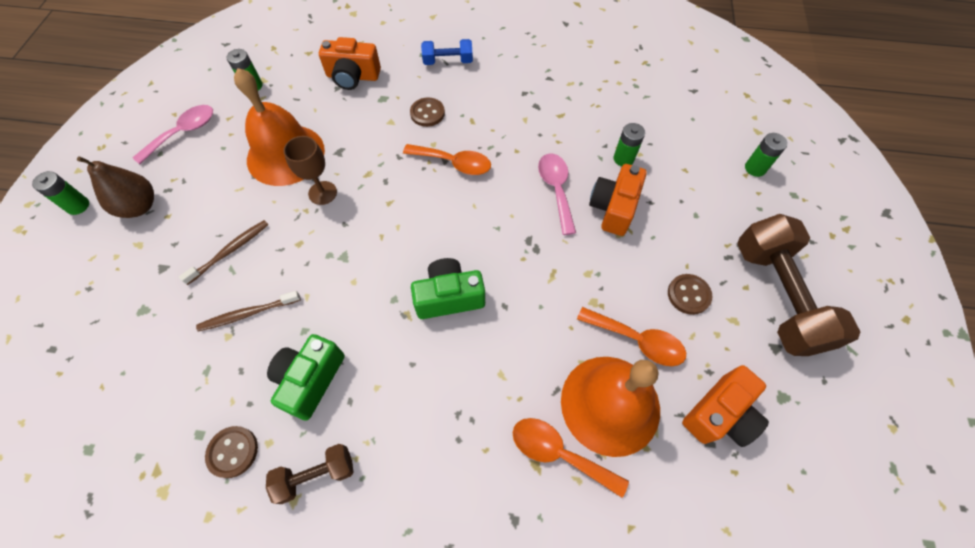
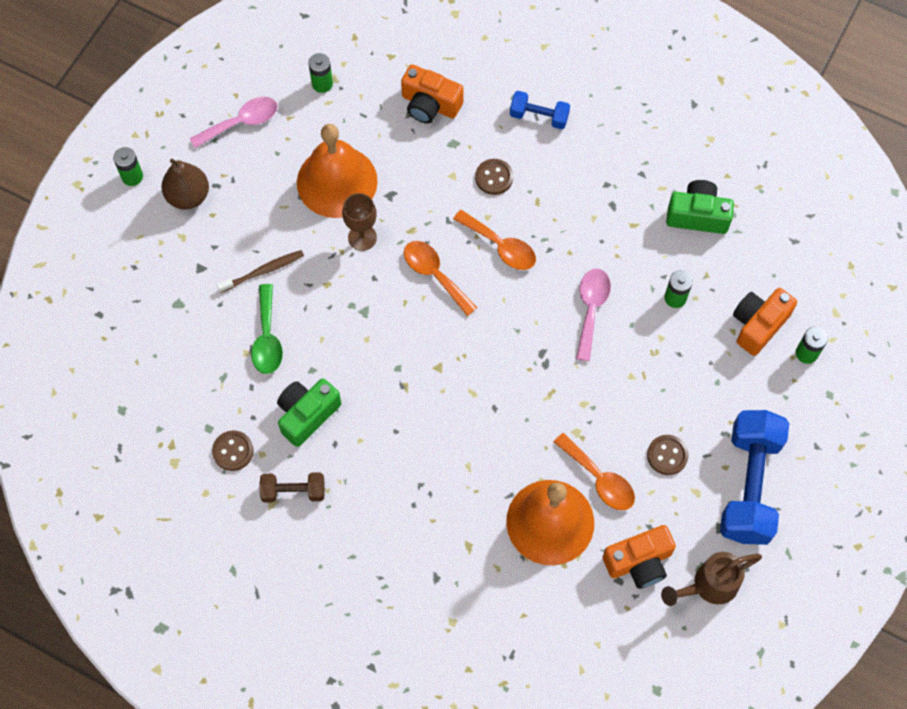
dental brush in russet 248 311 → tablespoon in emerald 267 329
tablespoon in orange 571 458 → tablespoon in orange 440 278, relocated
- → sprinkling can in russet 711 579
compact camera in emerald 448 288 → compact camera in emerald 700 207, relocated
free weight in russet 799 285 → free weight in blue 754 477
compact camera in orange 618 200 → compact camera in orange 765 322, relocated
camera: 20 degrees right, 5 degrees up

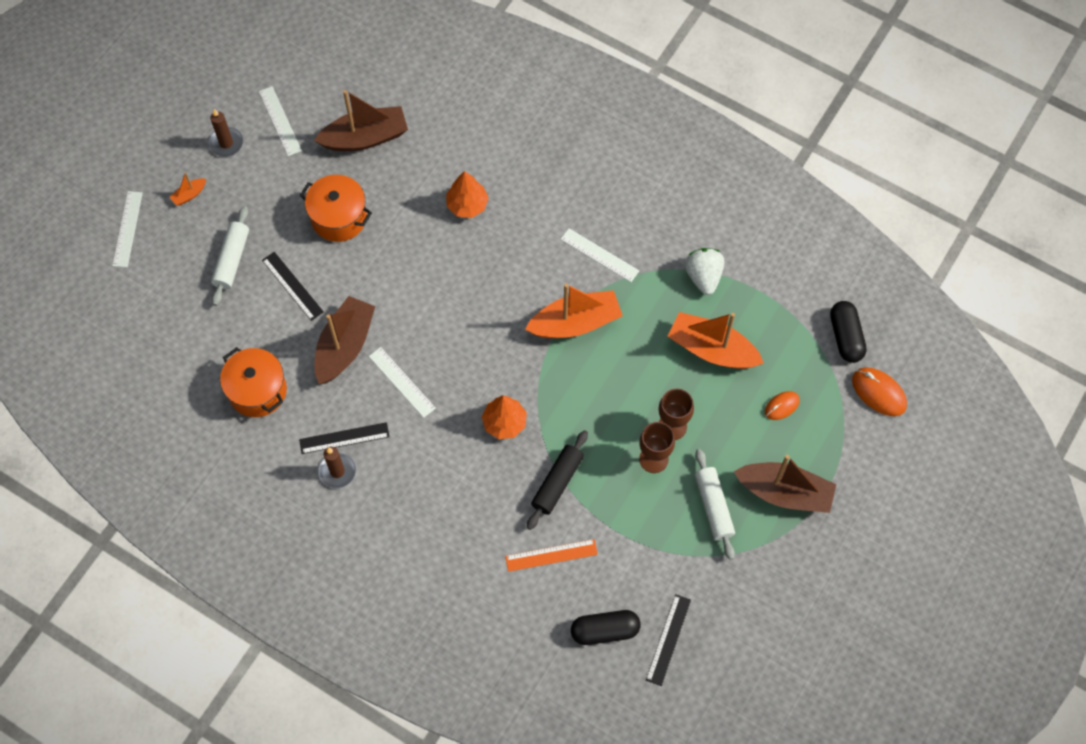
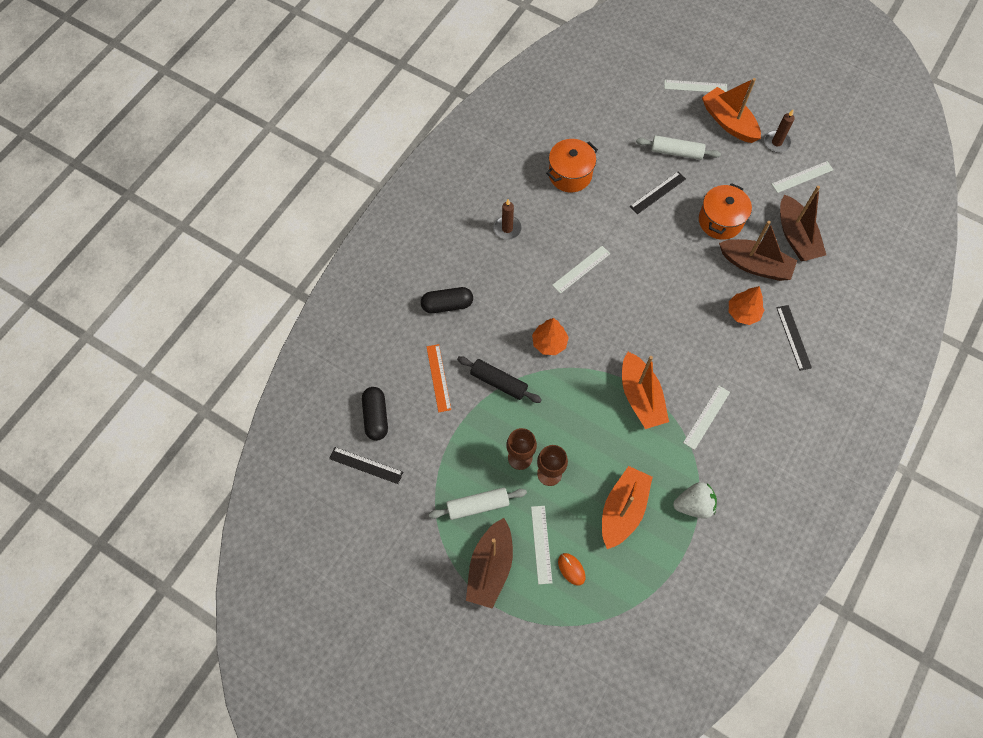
pill in ebony 848 332 → pill in ebony 447 300, relocated
- → ruler in pure white 541 545
toy boat in orange 188 188 → toy boat in orange 731 110, x2.33
toy boat in russet 344 340 → toy boat in russet 758 251, relocated
ruler in ebony 344 438 → ruler in ebony 794 338, relocated
computer mouse in orange 879 391 → -
camera: 90 degrees right, 0 degrees up

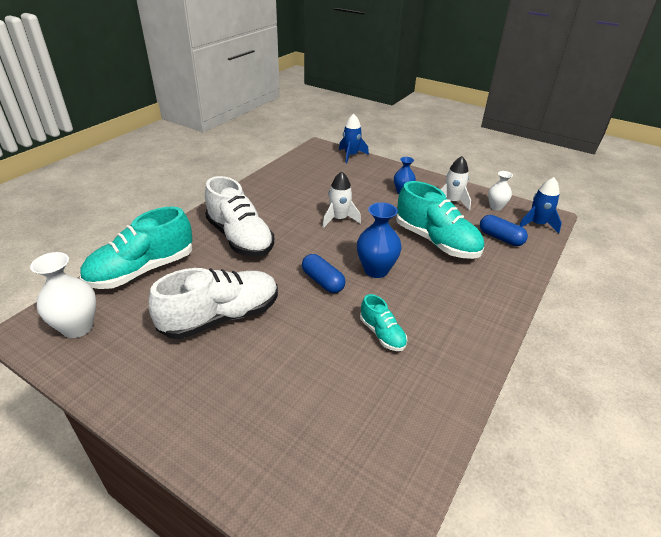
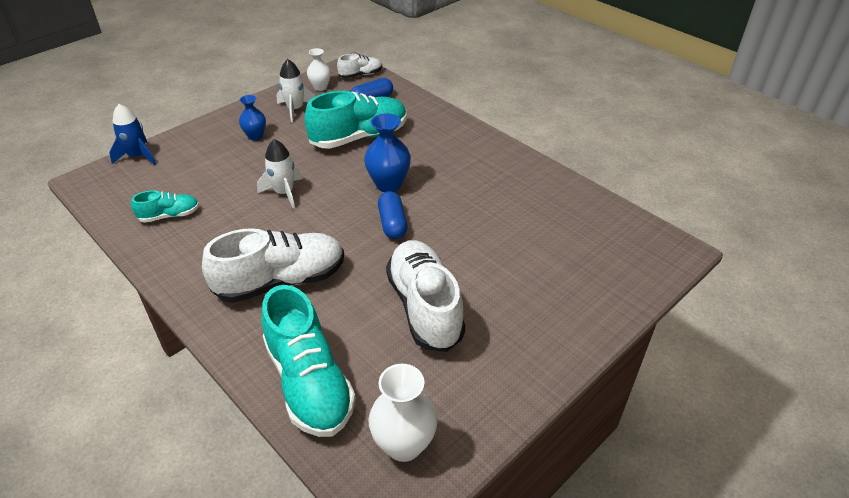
shoe in turquoise 383 322 → shoe in turquoise 165 206, relocated
rocket in blue 540 205 → shoe in pure white 359 66
pill in blue 323 273 → pill in blue 393 215, 75 degrees counterclockwise
camera: 75 degrees left, 5 degrees up

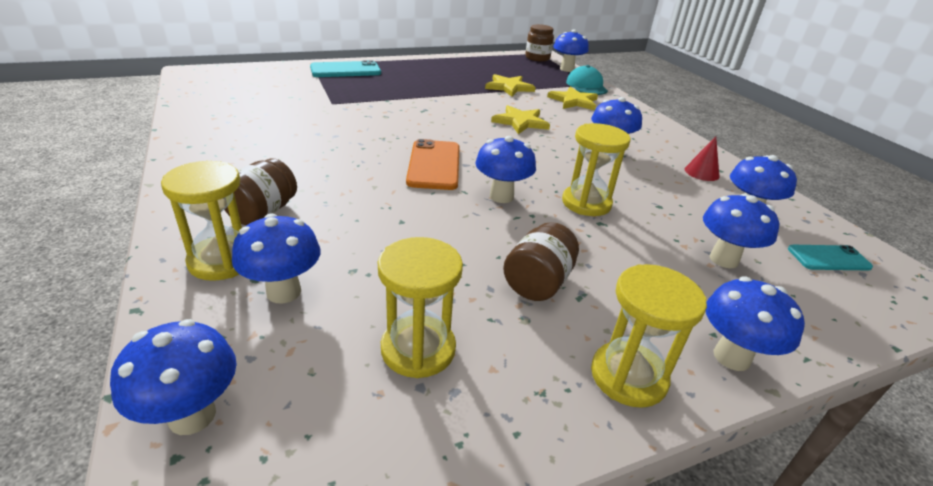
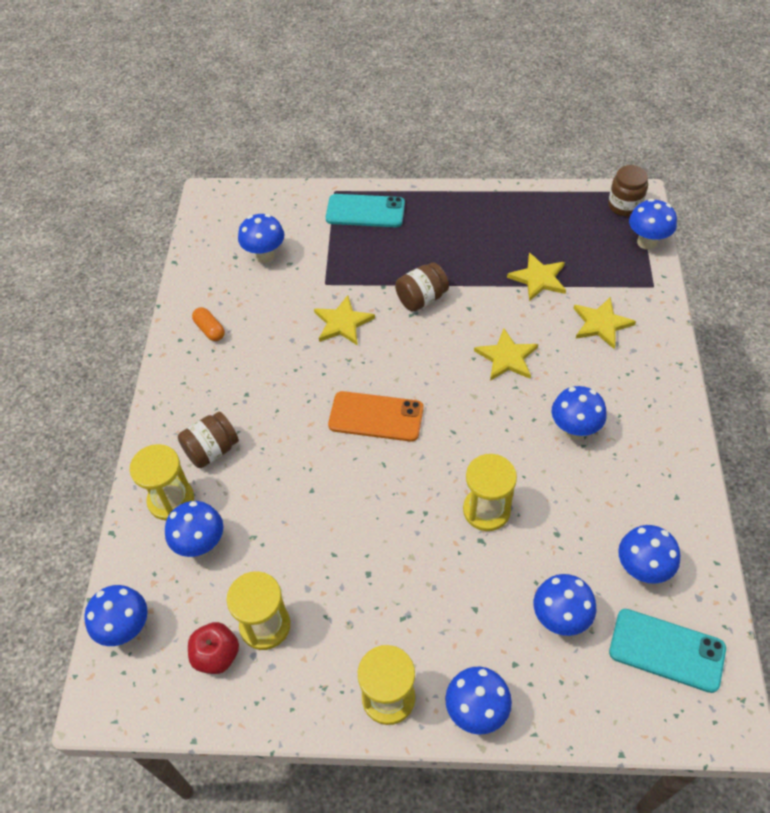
- → apple in crimson 213 648
- → pill in orange 208 324
mushroom in blue 505 169 → mushroom in blue 261 238, relocated
- → star shape in yellow 344 320
smartphone in orange 433 164 → smartphone in orange 376 416, 75 degrees clockwise
preserve jar in russet 541 261 → preserve jar in russet 422 287, relocated
smartphone in turquoise 830 257 → smartphone in turquoise 667 651, x1.60
peaked cap in turquoise 587 80 → -
solid cone in crimson 702 158 → -
camera: 30 degrees right, 20 degrees up

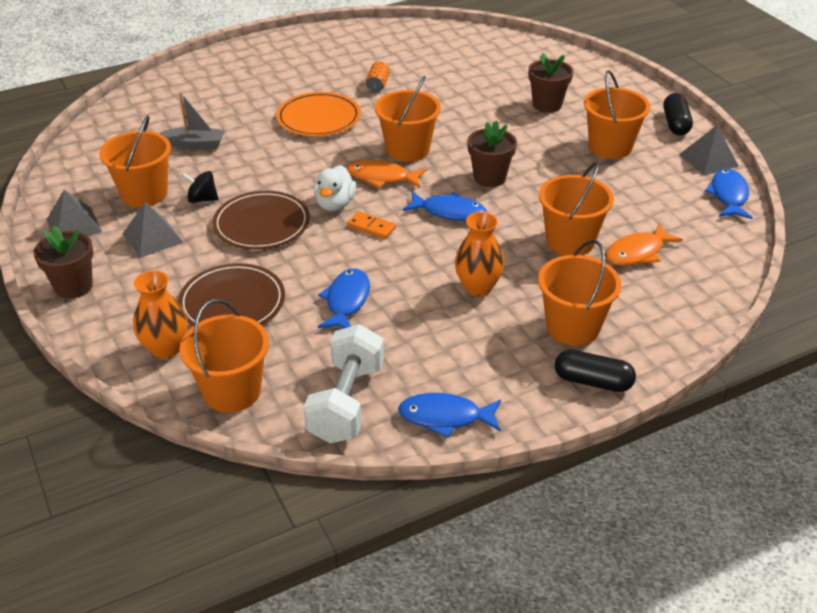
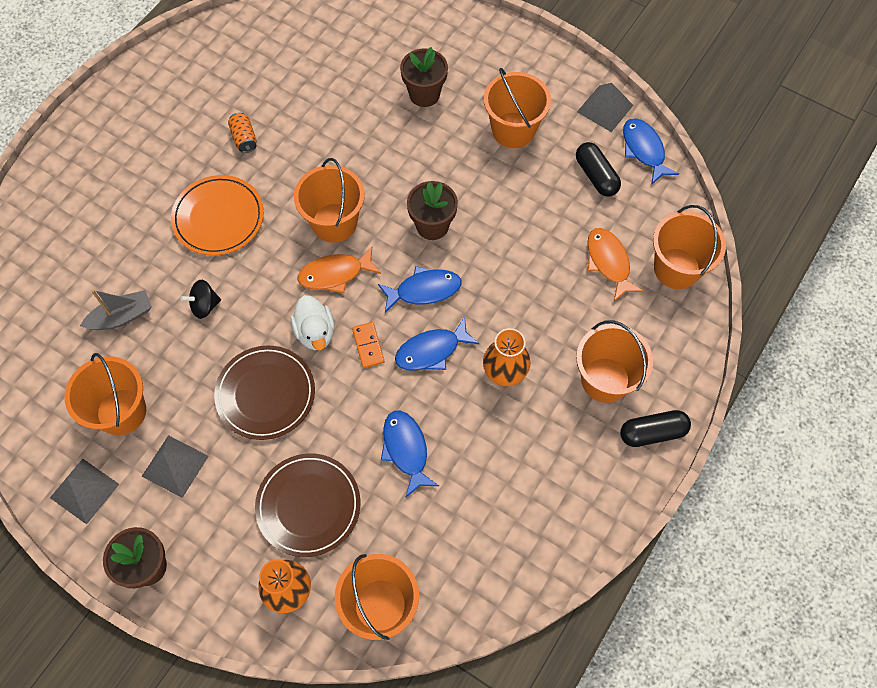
toy top in ebony 200 187 → toy top in ebony 200 299, relocated
domino in orange 371 225 → domino in orange 368 345, 75 degrees clockwise
fish figure in blue 449 415 → fish figure in blue 437 343, relocated
pill in ebony 678 114 → pill in ebony 598 169, relocated
fish figure in orange 644 244 → fish figure in orange 615 264, 135 degrees clockwise
pail in orange 576 208 → pail in orange 689 247, relocated
free weight in pure white 343 384 → -
camera: 30 degrees left, 25 degrees up

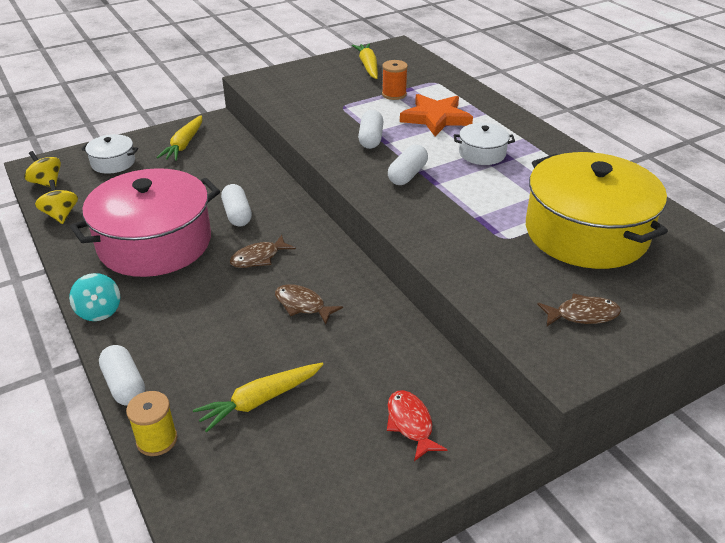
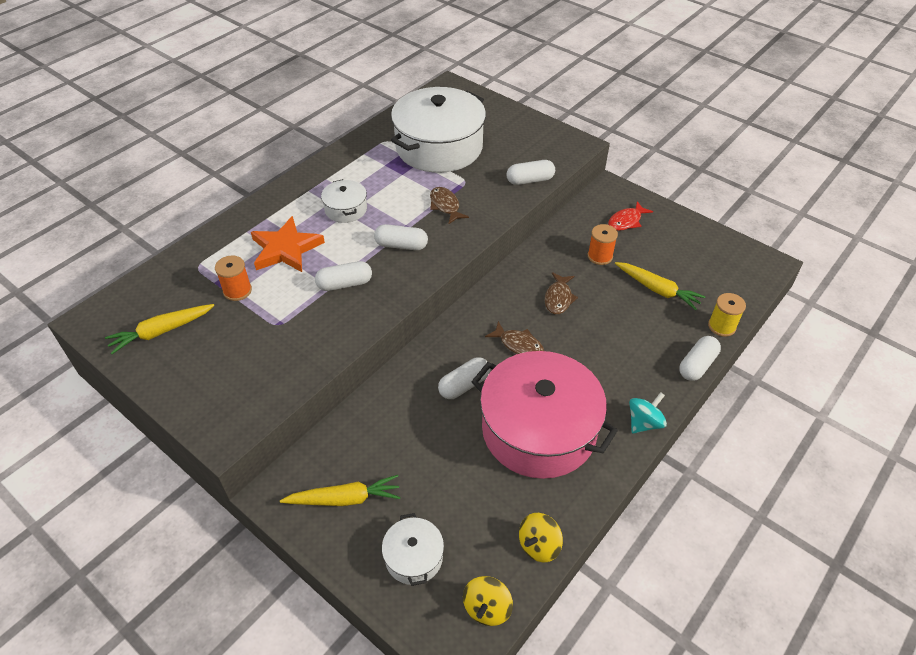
stockpot in yellow 597 210 → stockpot in pure white 438 130
fish figure in russet 579 309 → fish figure in russet 449 205, relocated
- → pill in pure white 530 172
- → reel of thread in orange 603 244
camera: 110 degrees left, 10 degrees up

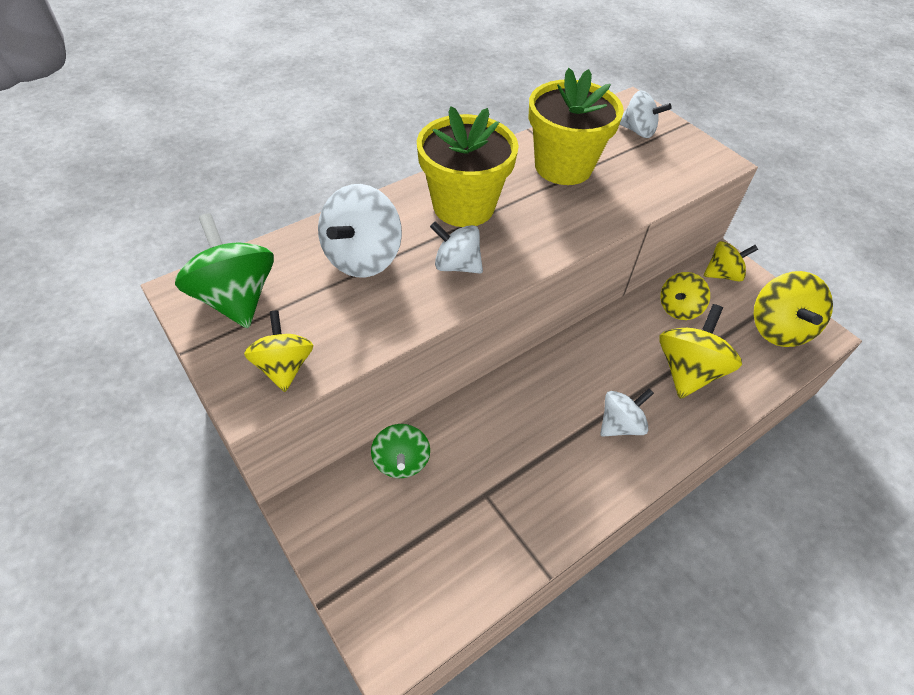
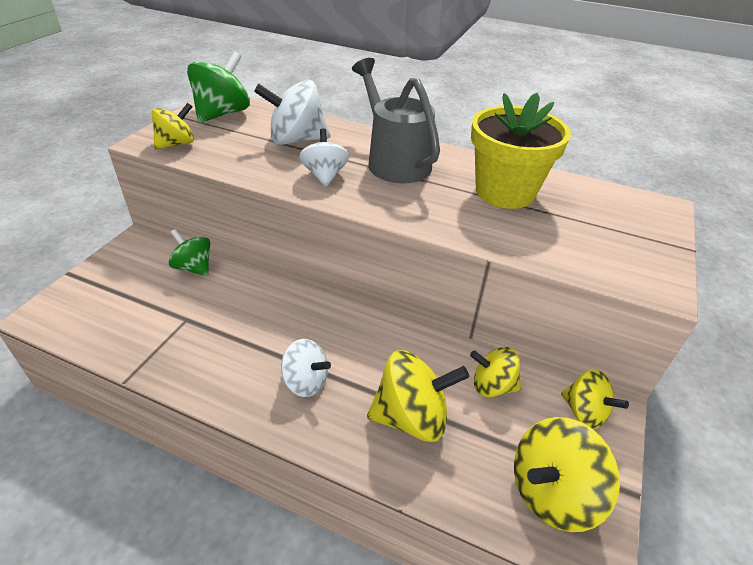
toy top in emerald 400 451 → toy top in emerald 189 252, 75 degrees clockwise
plant pot in yellow 468 166 → sprinkling can in gray 396 120
toy top in pure white 646 114 → -
camera: 60 degrees right, 10 degrees down

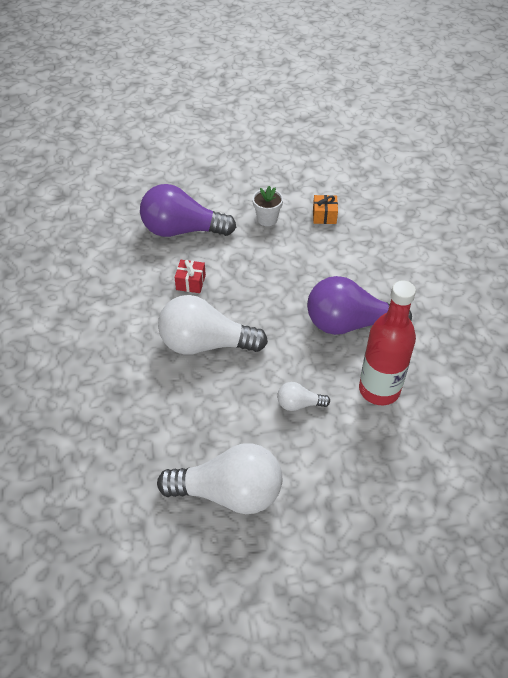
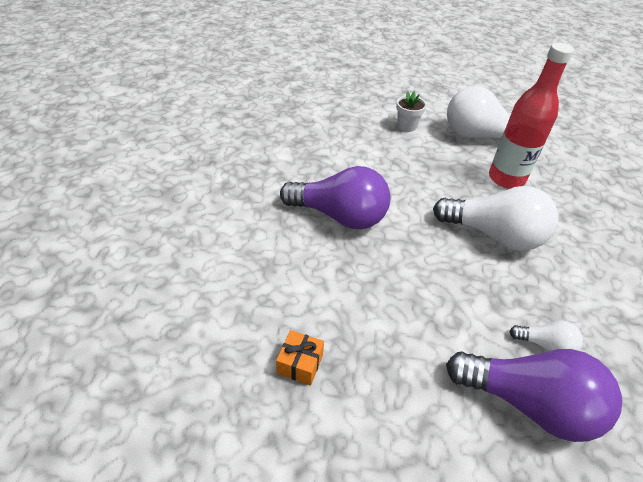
plant pot in pure white 267 206 → plant pot in pure white 411 111, relocated
drink bottle in crimson 387 343 → drink bottle in crimson 531 116, relocated
bulb in pure white 303 396 → bulb in pure white 546 336, relocated
gift in crimson 190 276 → -
camera: 165 degrees left, 5 degrees down

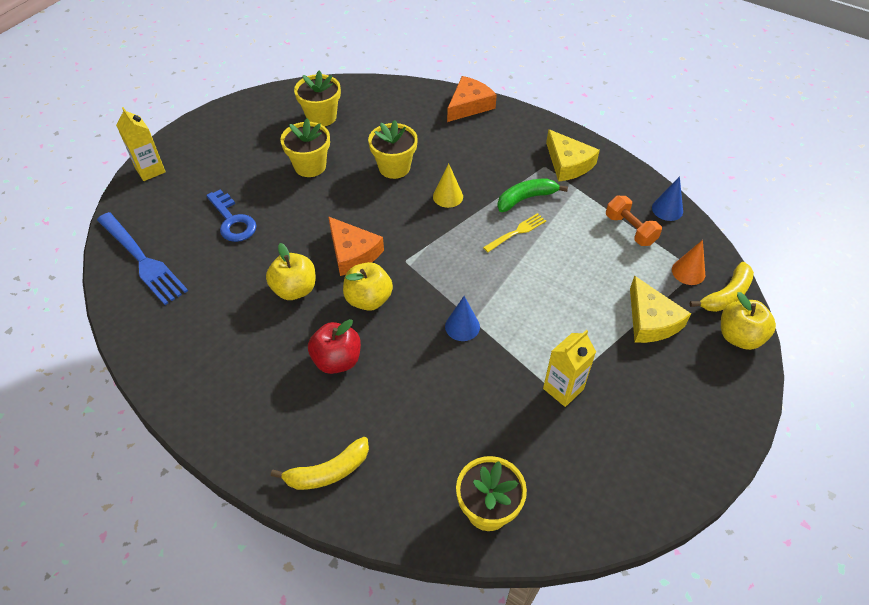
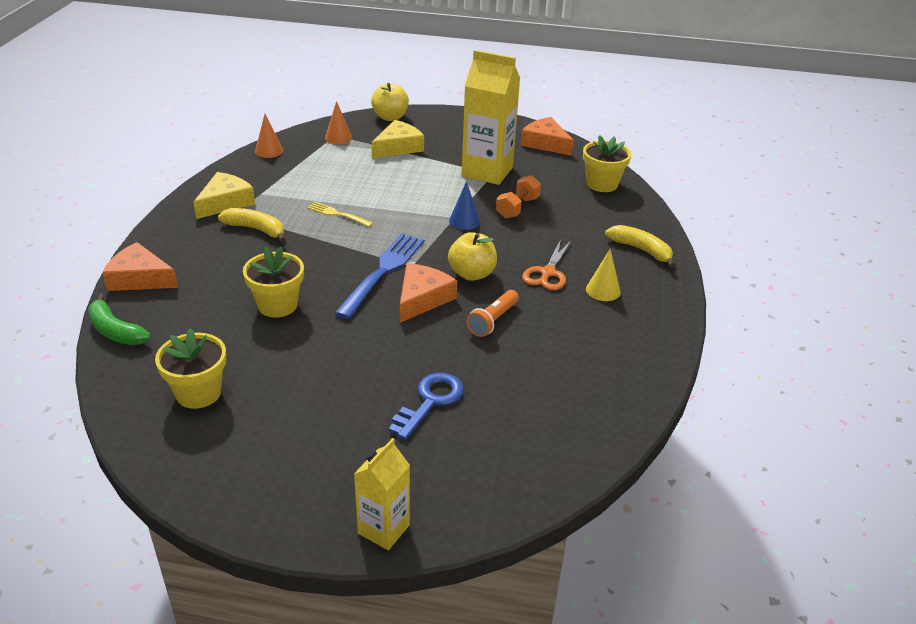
toy banana in emerald 532 195 → toy banana in emerald 119 319, relocated
toy banana in yellow 722 287 → toy banana in yellow 251 225, relocated
solid cone in blue 667 198 → solid cone in orange 269 136
fork in blue 142 258 → fork in blue 379 276, relocated
carton in yellow 569 368 → carton in yellow 491 117, x1.78
apple in yellow 291 271 → torch in orange 492 313
free weight in orange 634 221 → free weight in orange 518 197, relocated
- → piece of cheese in orange 547 136
apple in crimson 334 346 → shears in orange 546 264
solid cone in yellow 448 186 → solid cone in yellow 603 275, relocated
plant pot in yellow 305 148 → -
camera: 115 degrees left, 15 degrees down

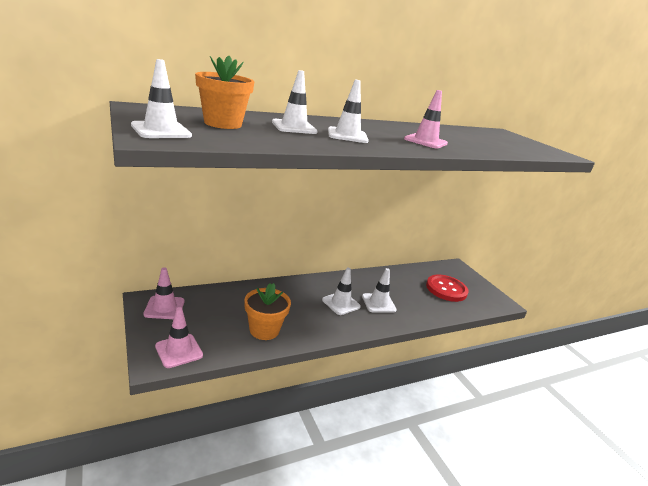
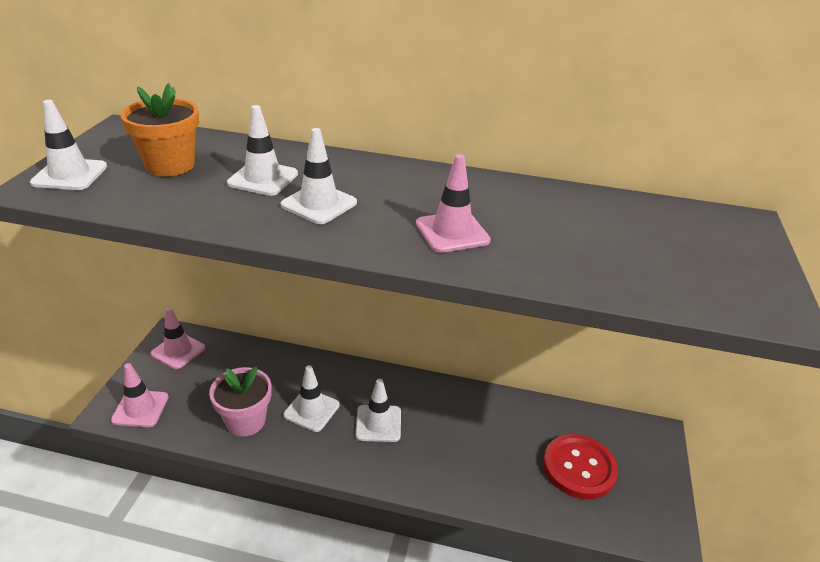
plant pot in orange 268 311 → plant pot in rosy 240 402
safety cone in pure white 379 290 → safety cone in pure white 311 398, relocated
camera: 40 degrees right, 10 degrees up

